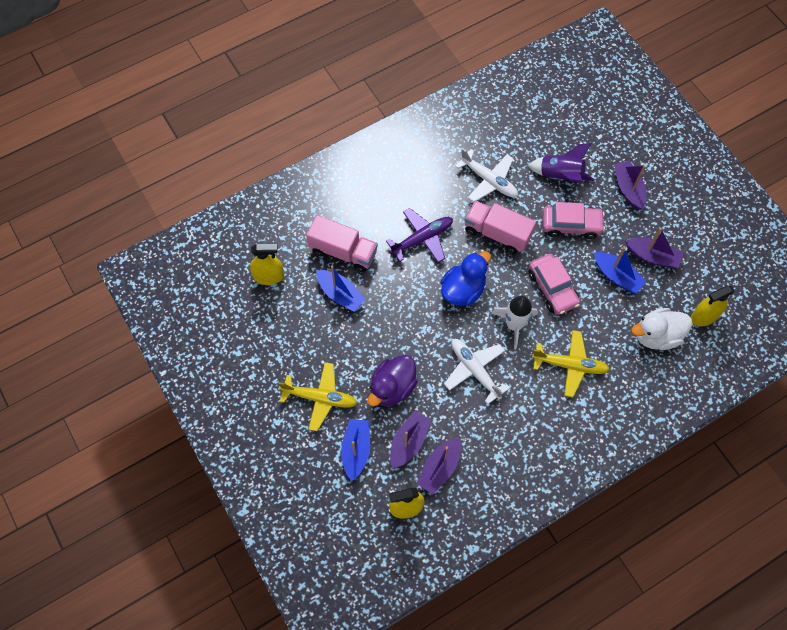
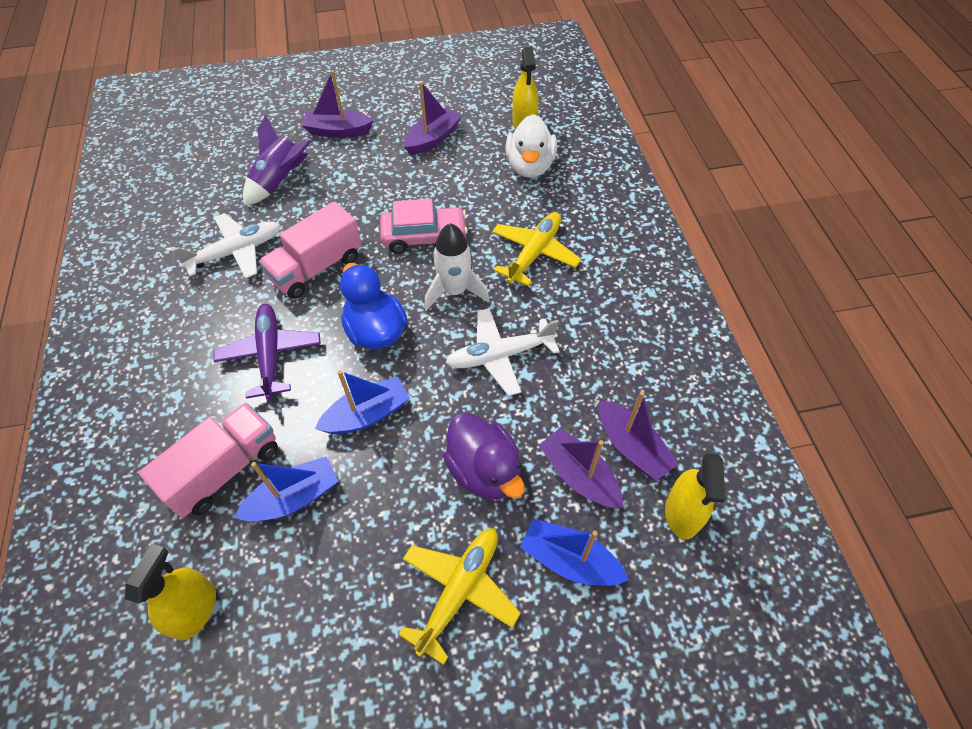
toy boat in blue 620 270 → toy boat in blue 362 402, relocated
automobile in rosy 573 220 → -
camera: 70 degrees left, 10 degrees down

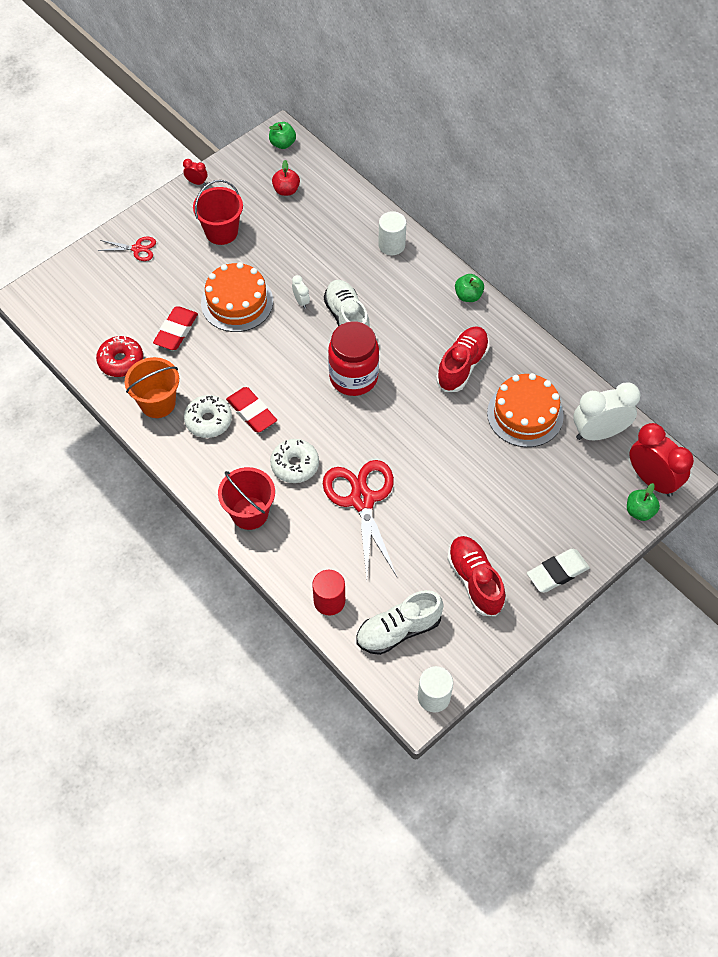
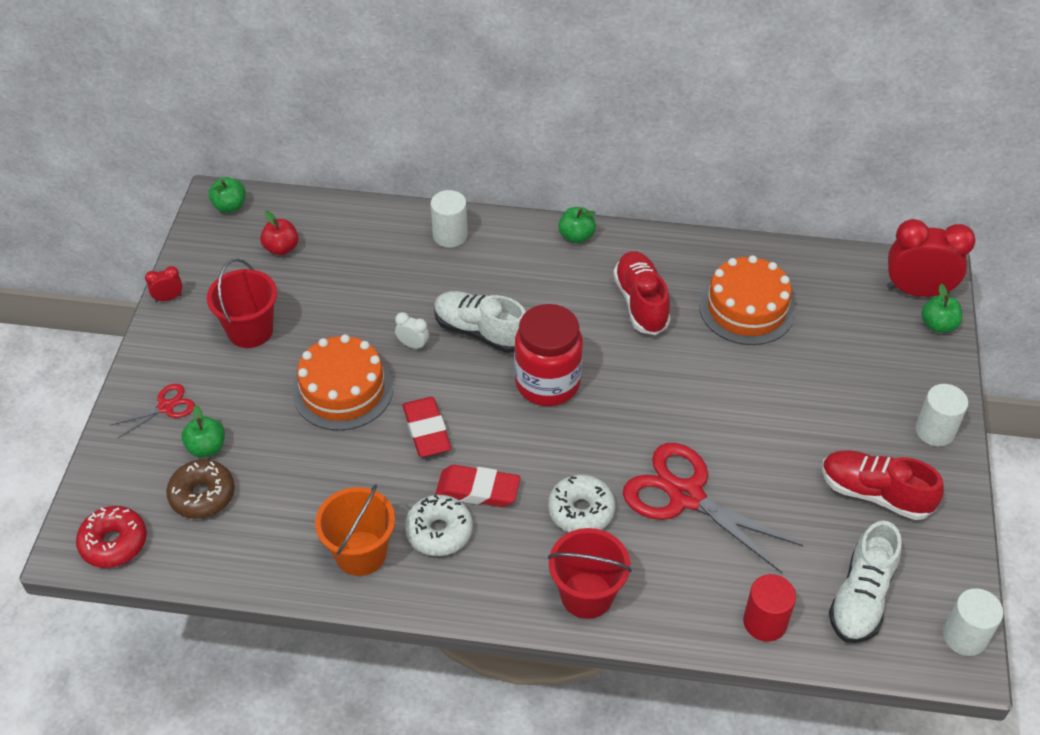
donut in crimson 119 356 → donut in crimson 111 537, relocated
- → donut in russet 200 489
- → apple in emerald 203 431
eraser in crimson 175 328 → eraser in crimson 427 427, relocated
eraser in pure white 558 570 → cylinder shape in pure white 941 415
alarm clock in pure white 606 411 → -
camera: 40 degrees left, 10 degrees down

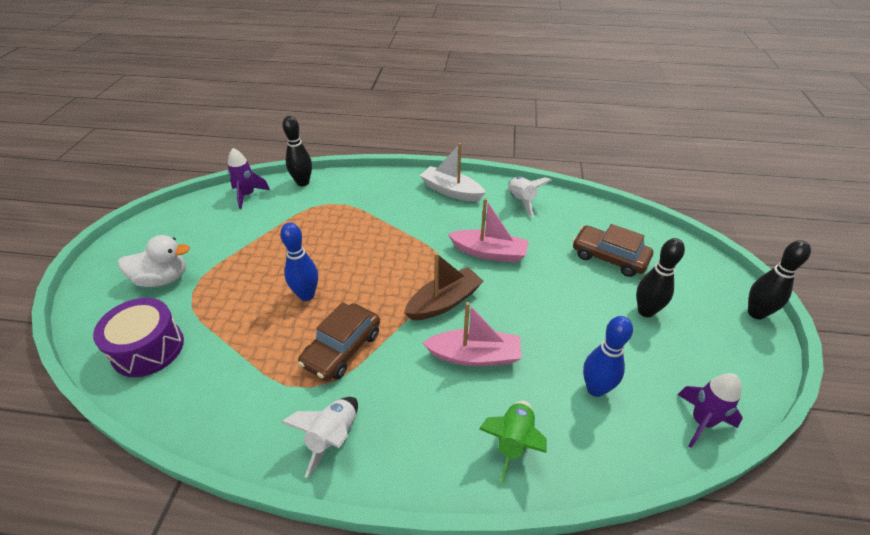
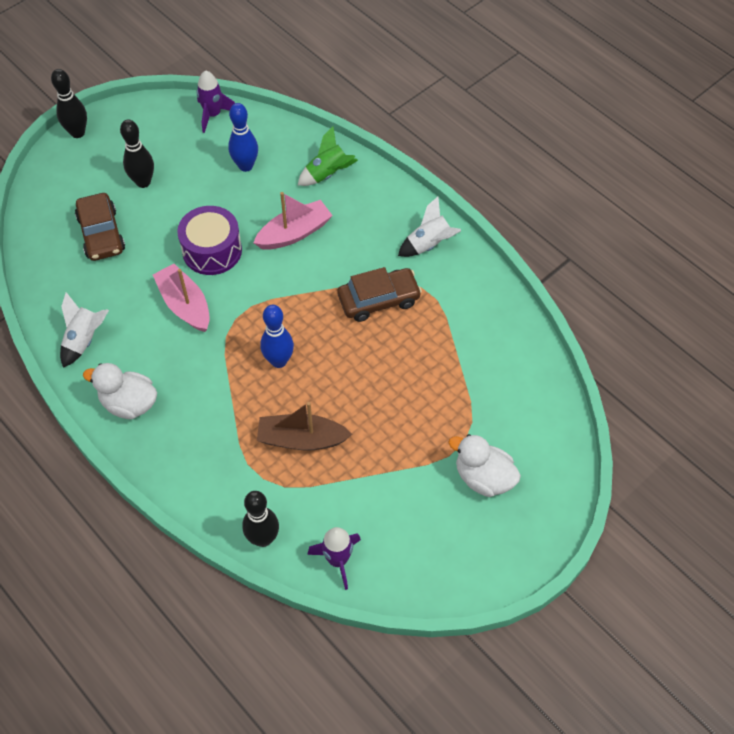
toy boat in pure white 453 172 → toy duck in pure white 120 391
snare drum in violet 138 337 → snare drum in violet 209 240, relocated
toy boat in rosy 472 334 → toy boat in rosy 293 221, 105 degrees clockwise
toy boat in russet 443 286 → toy boat in russet 304 426, relocated
bowling pin in blue 299 261 → bowling pin in blue 277 336, relocated
camera: 140 degrees left, 15 degrees up

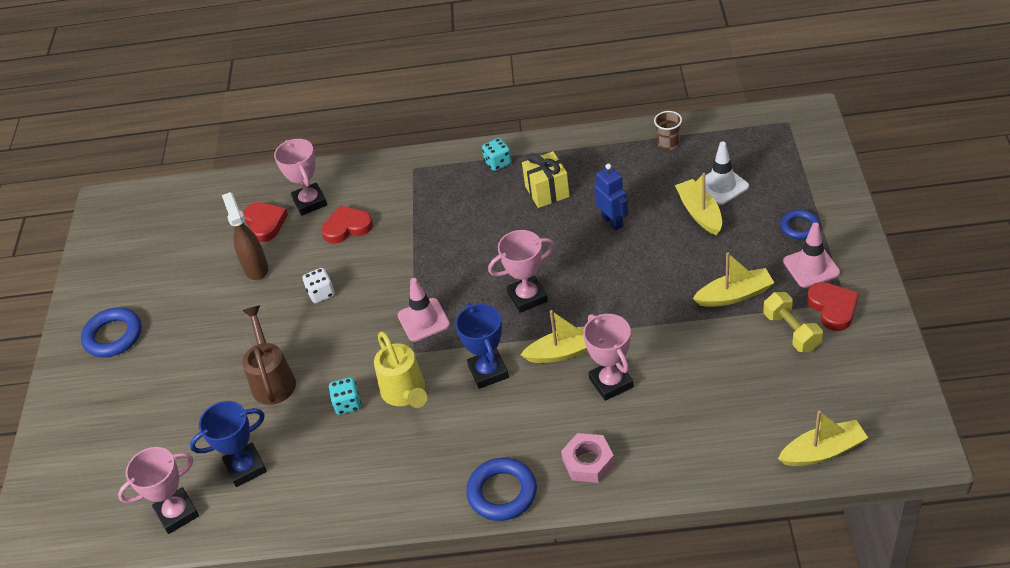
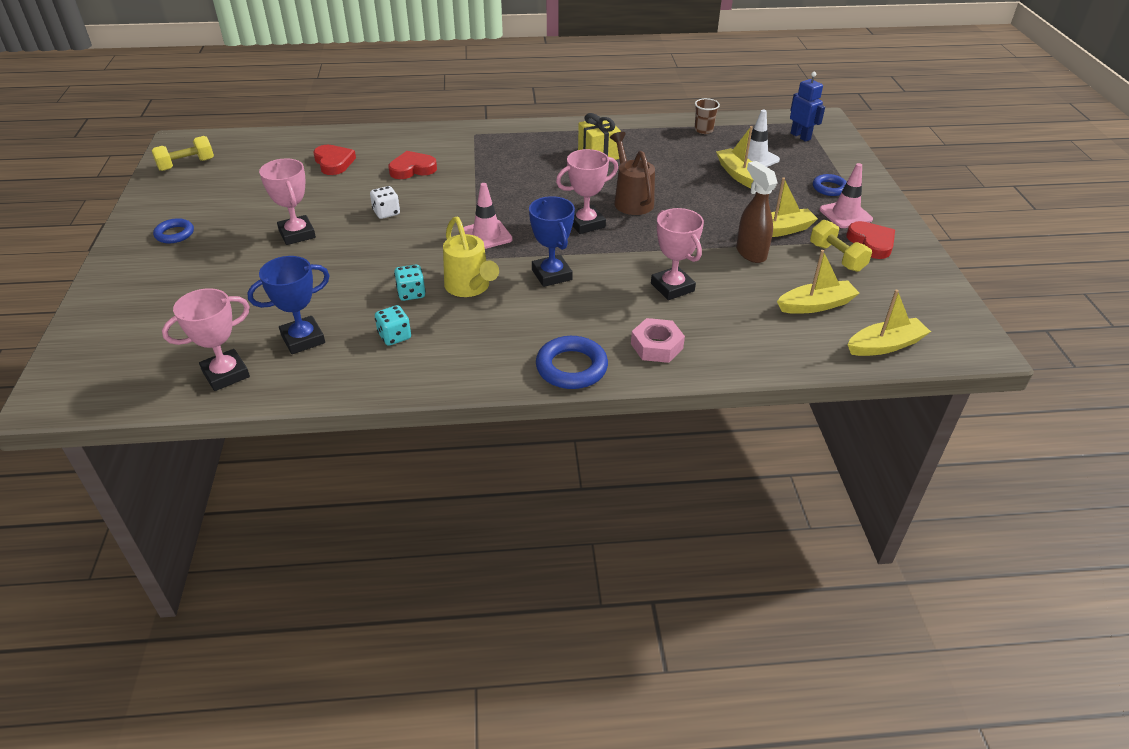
- → free weight in yellow 183 153
ring in blue 111 332 → ring in blue 173 231, x0.63
trophy in rosy 300 177 → trophy in rosy 287 201, relocated
die in turquoise 496 154 → die in turquoise 393 325, relocated
sprinkling can in russet 269 355 → sprinkling can in russet 632 173, relocated
spray cleaner in russet 245 236 → spray cleaner in russet 757 212, relocated
toy boat in yellow 554 336 → toy boat in yellow 818 282, relocated
toy robot in blue 611 197 → toy robot in blue 807 107, relocated
camera: 10 degrees left, 5 degrees down

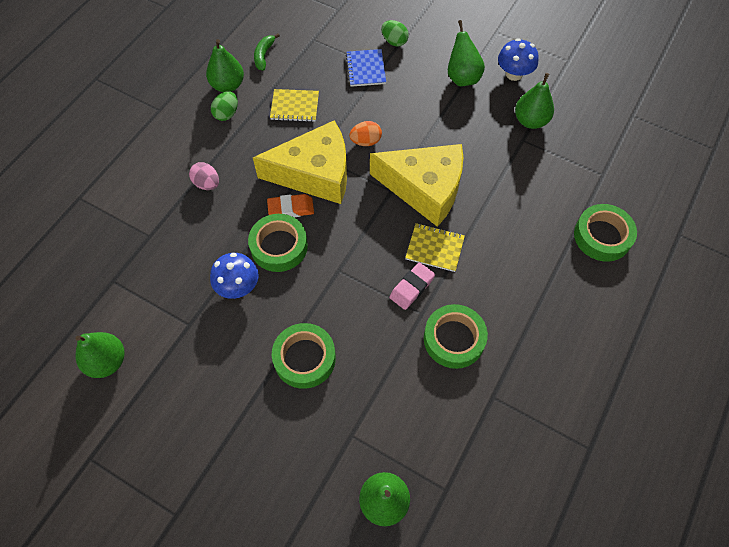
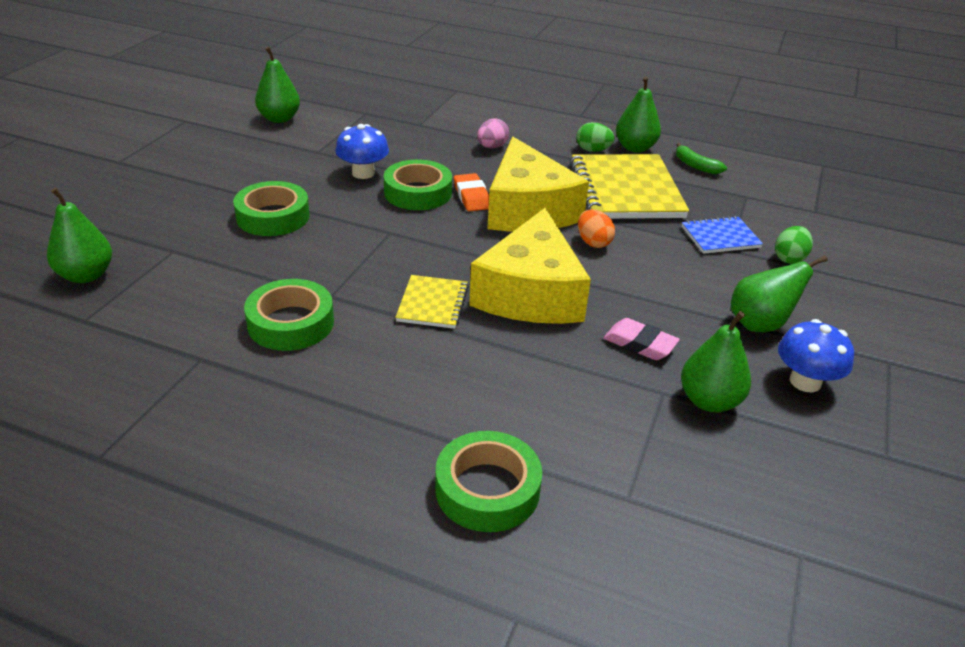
exercise book in yellow 294 105 → exercise book in yellow 629 186, x1.95
eraser in rosy 412 286 → eraser in rosy 641 339, relocated
toy banana in emerald 267 52 → toy banana in emerald 701 158, 135 degrees counterclockwise
camera: 80 degrees right, 25 degrees down

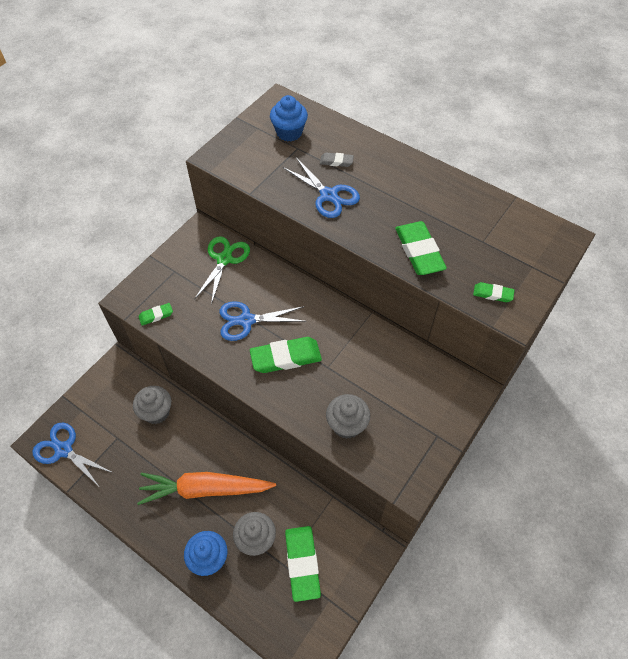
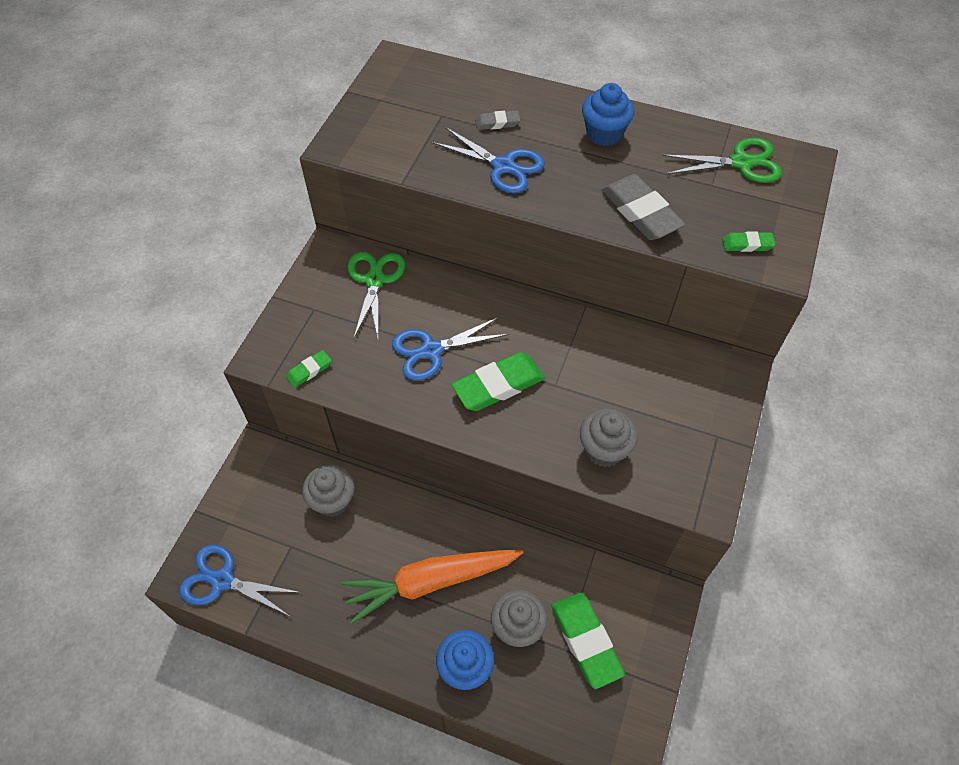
fairy cake in blue 289 118 → fairy cake in blue 608 114, relocated
eraser in emerald 421 248 → eraser in gray 643 207
- → shears in emerald 722 160
camera: 15 degrees left, 0 degrees up

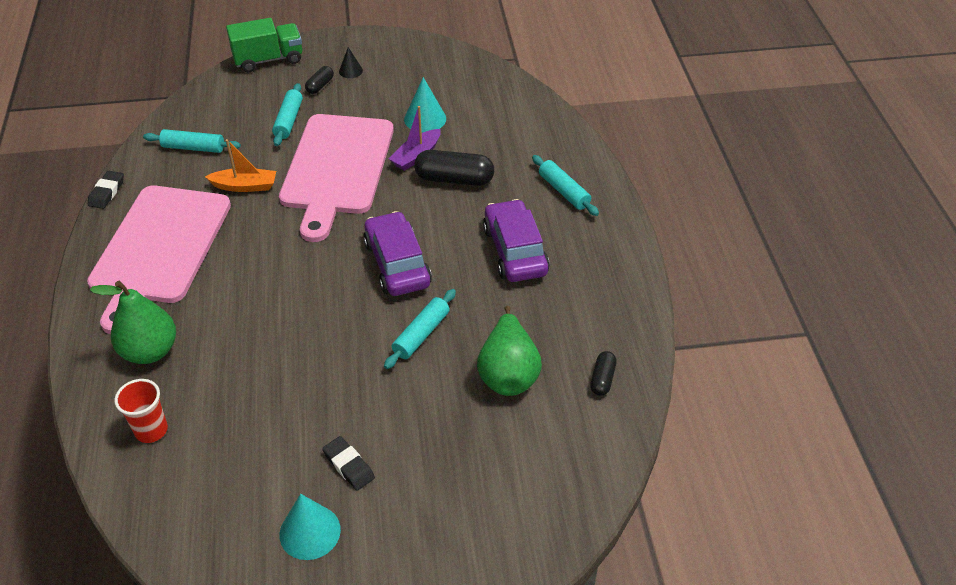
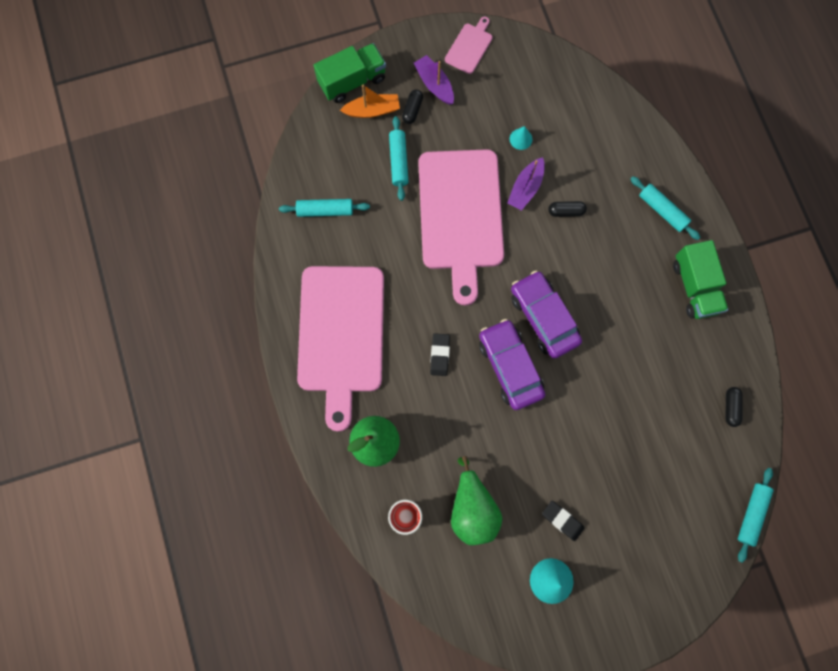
toy boat in orange 240 165 → toy boat in orange 370 101, relocated
solid cone in ebony 351 62 → toy boat in violet 434 80
eraser in ebony 106 190 → eraser in ebony 440 354, relocated
- → bread board in rosy 469 45
pear in emerald 509 351 → pear in emerald 476 500, relocated
automobile in violet 516 240 → automobile in violet 512 364, relocated
solid cone in turquoise 425 104 → solid cone in turquoise 521 138, x0.59
pill in ebony 454 168 → pill in ebony 567 209, x0.54
- → truck in emerald 700 279
pastry roller in turquoise 420 329 → pastry roller in turquoise 756 515, relocated
camera: 10 degrees left, 30 degrees up

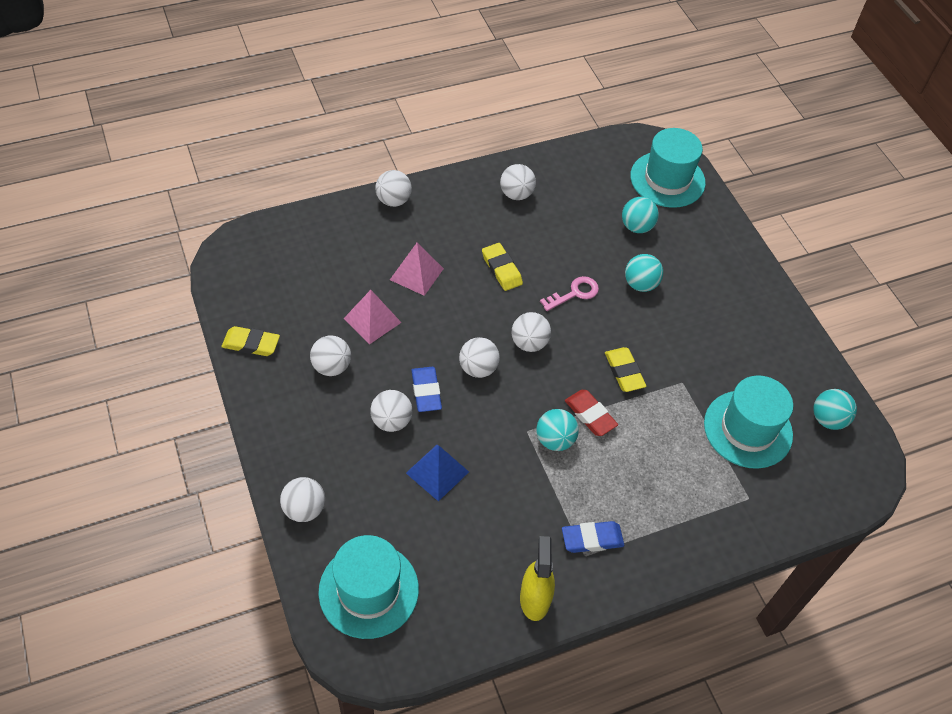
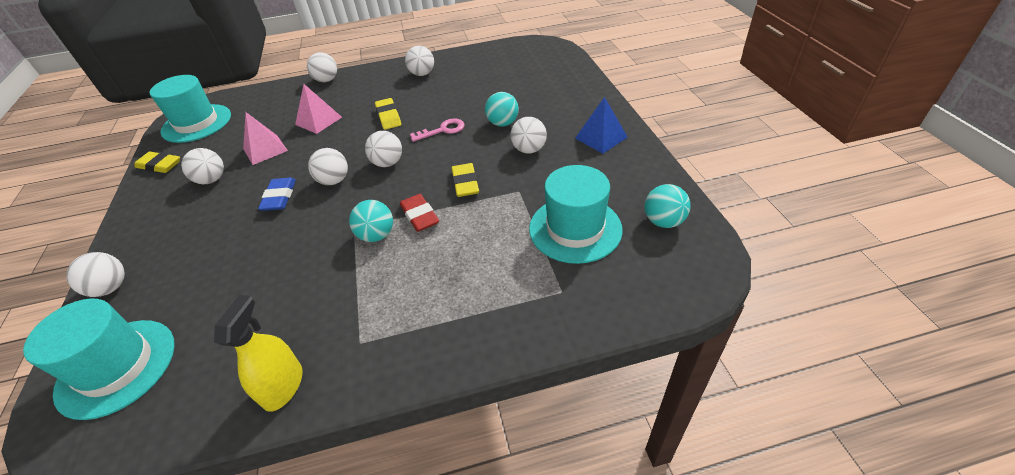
top hat in turquoise 668 168 → top hat in turquoise 190 109, relocated
play ball in pure white 391 411 → play ball in pure white 529 135, relocated
solid pyramid in blue 437 473 → solid pyramid in blue 601 125, relocated
eraser in blue 593 537 → -
play ball in turquoise 640 215 → -
camera: 15 degrees right, 10 degrees down

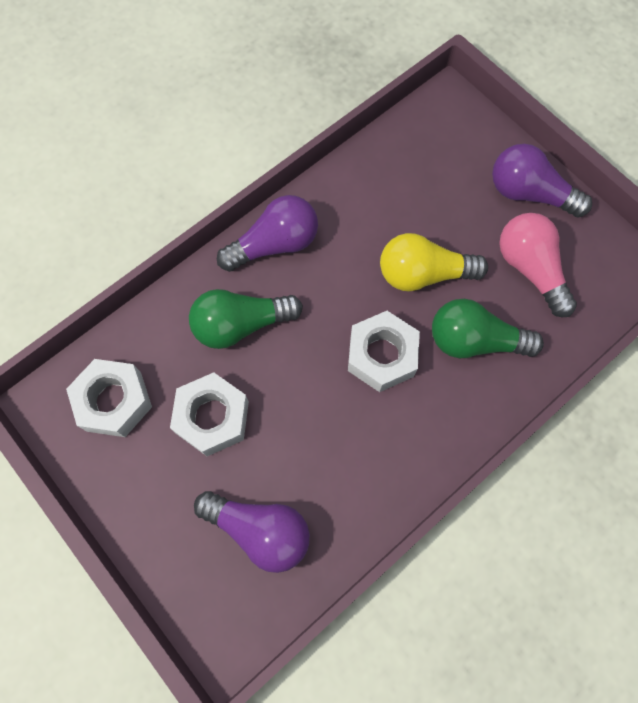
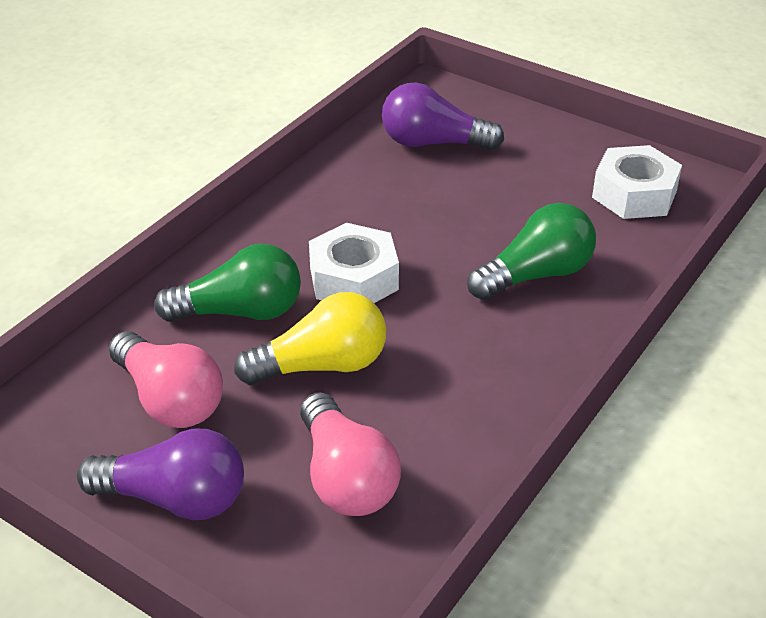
- → bulb in rosy 350 454
nut in pure white 209 414 → -
bulb in violet 267 233 → -
camera: 165 degrees right, 30 degrees down

